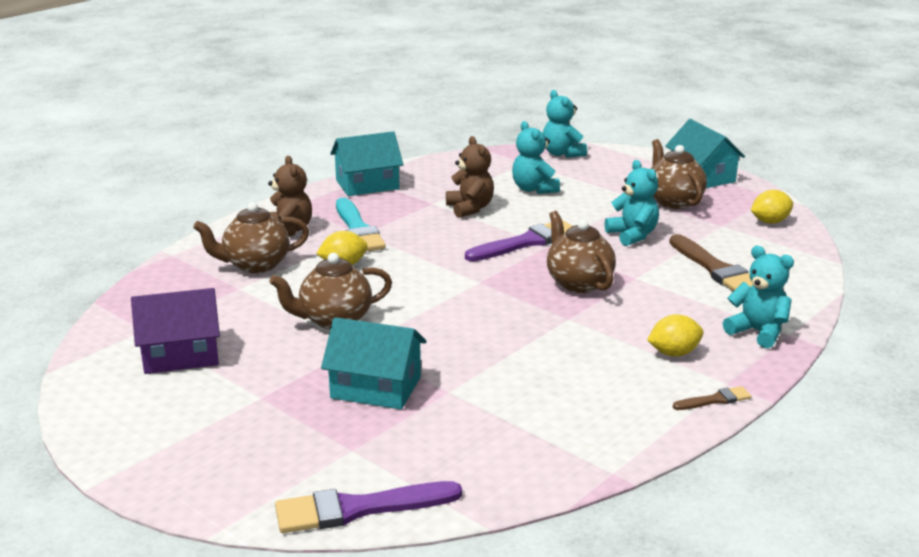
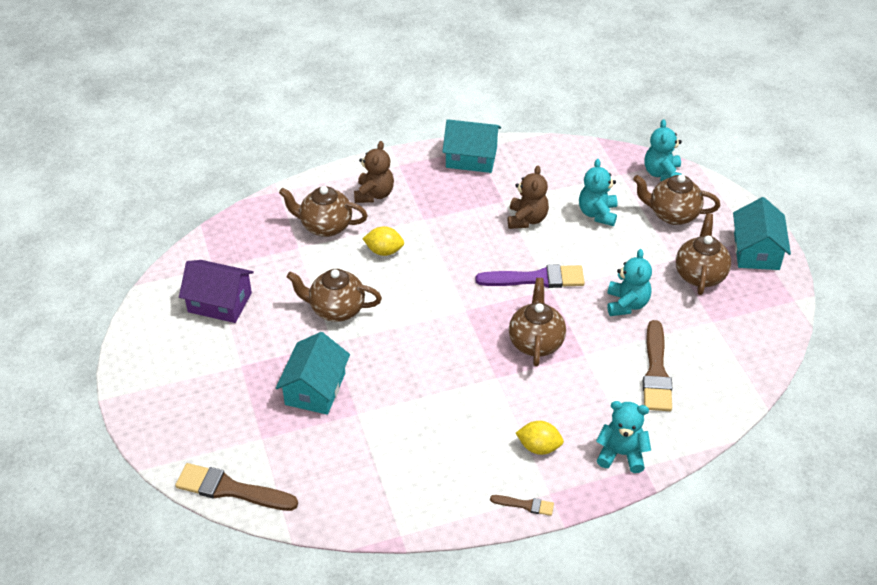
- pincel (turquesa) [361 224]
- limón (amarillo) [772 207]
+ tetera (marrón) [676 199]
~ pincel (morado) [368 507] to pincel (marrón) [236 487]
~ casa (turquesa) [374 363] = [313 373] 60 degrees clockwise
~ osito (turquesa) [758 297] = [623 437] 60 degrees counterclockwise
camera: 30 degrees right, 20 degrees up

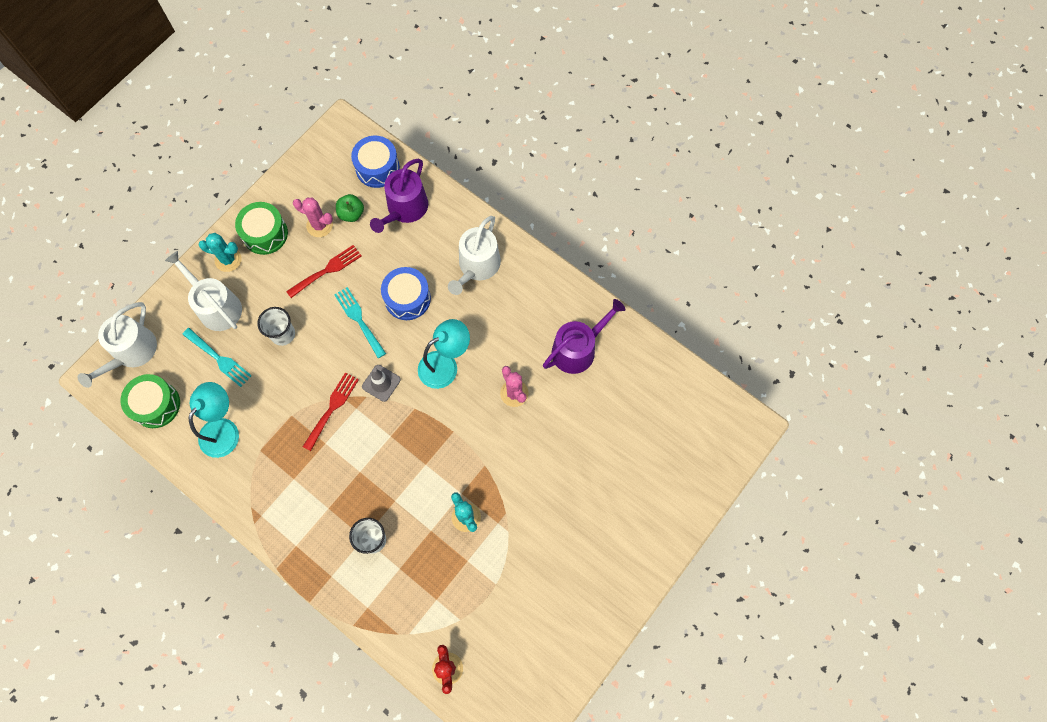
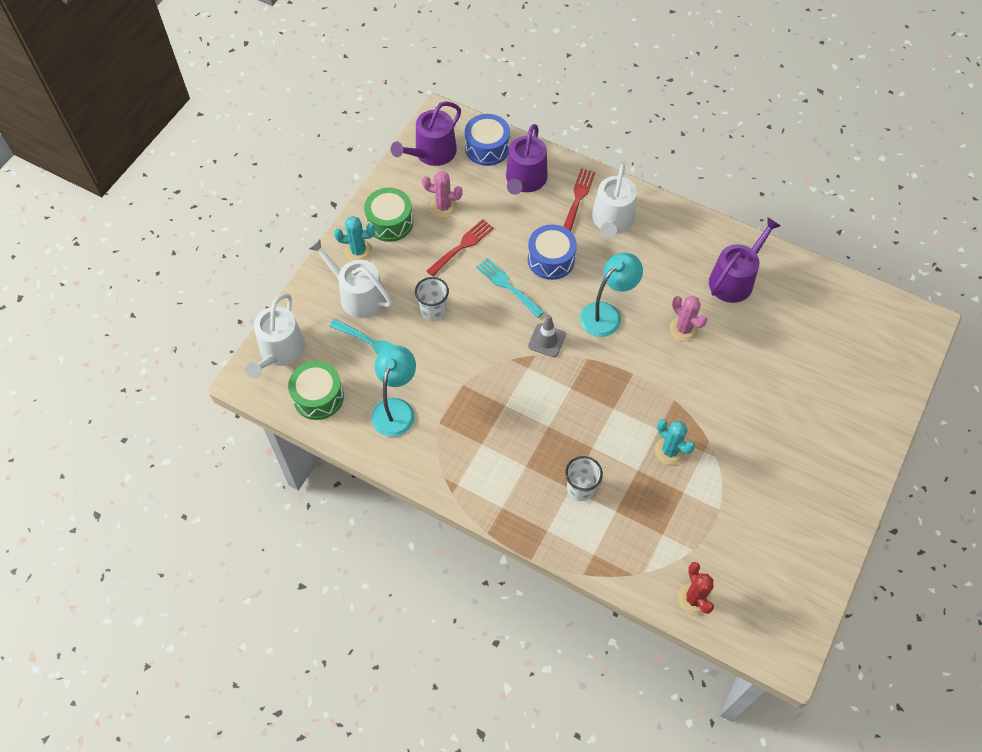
- manzana (verde) [350 208]
+ regadera (morado) [426 133]
~ tenedor (rojo) [331 411] to [579 199]
camera: 10 degrees left, 10 degrees down

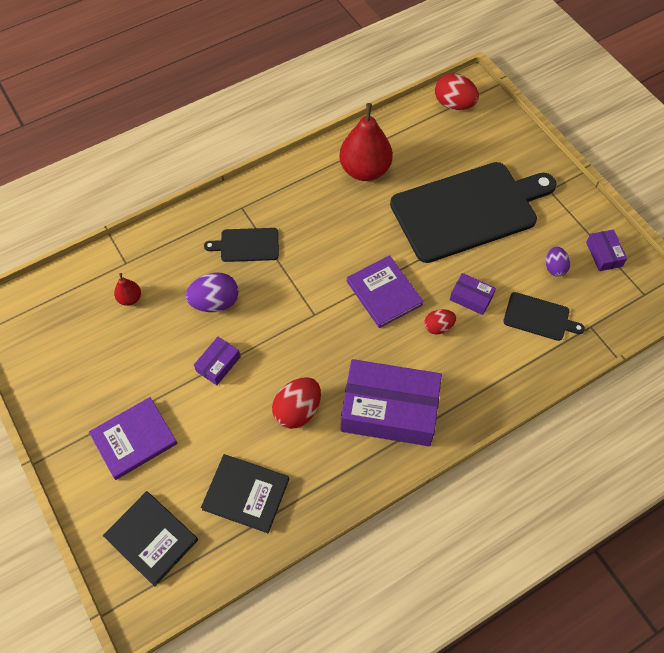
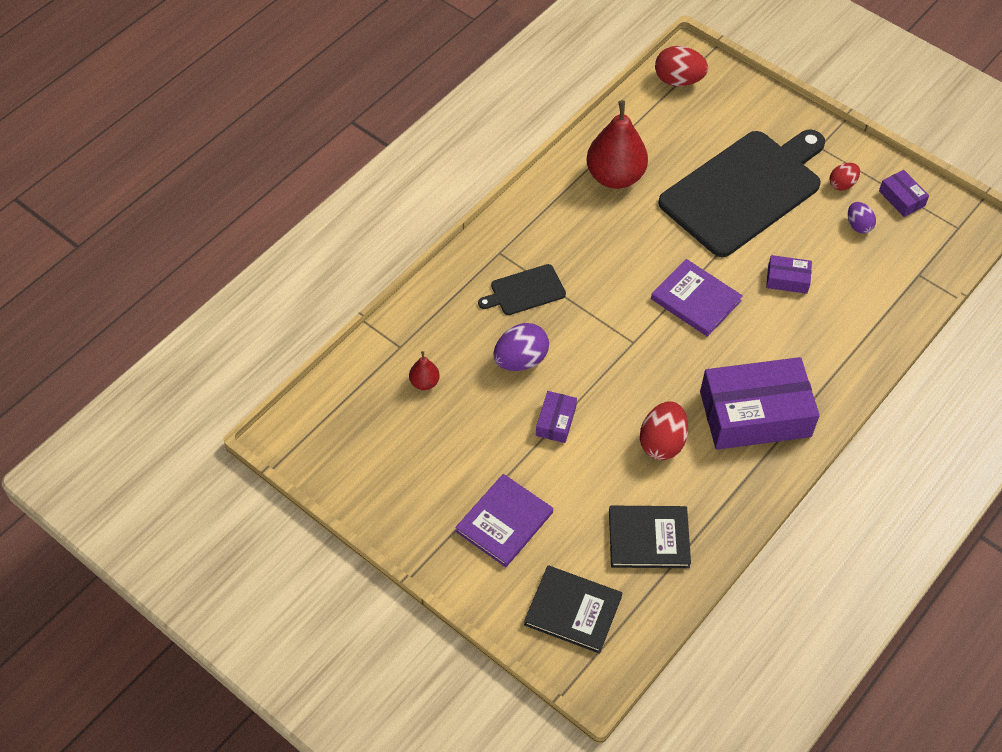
- tabla de cortar (negro) [544 316]
~ huevo (rojo) [440 322] to [845 177]
camera: 20 degrees left, 5 degrees down

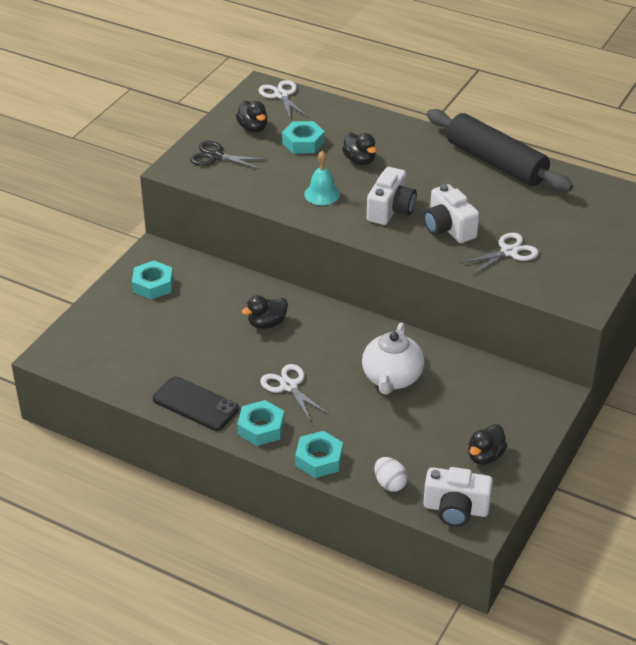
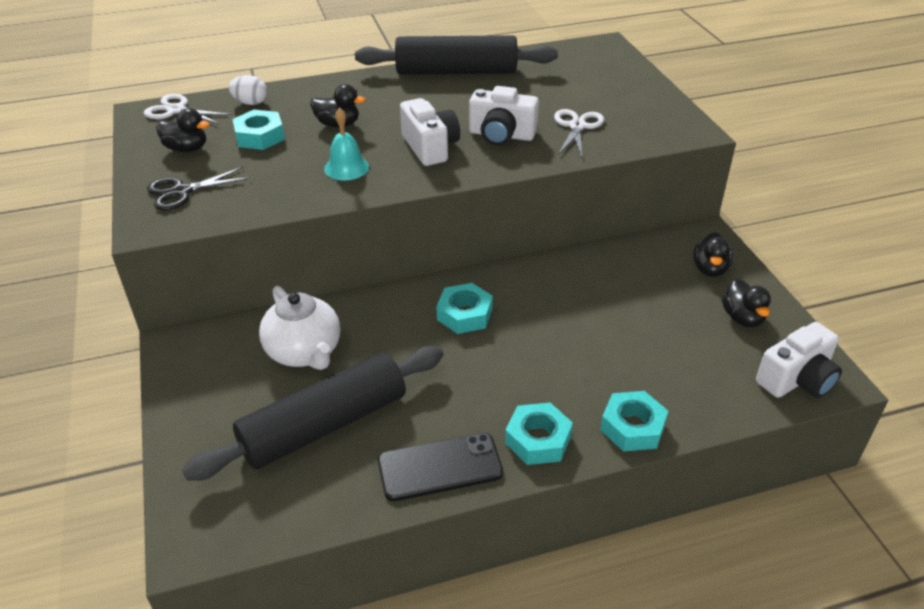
- tijeras (blanco) [294 393]
+ rodillo (negro) [313 413]
~ tuerca (turquesa) [152 280] to [464 308]
~ pato (negro) [265 312] to [713 254]
~ tetera (blanco) [393 359] to [299 328]
~ huevo (blanco) [391 474] to [247 90]
camera: 45 degrees left, 0 degrees up

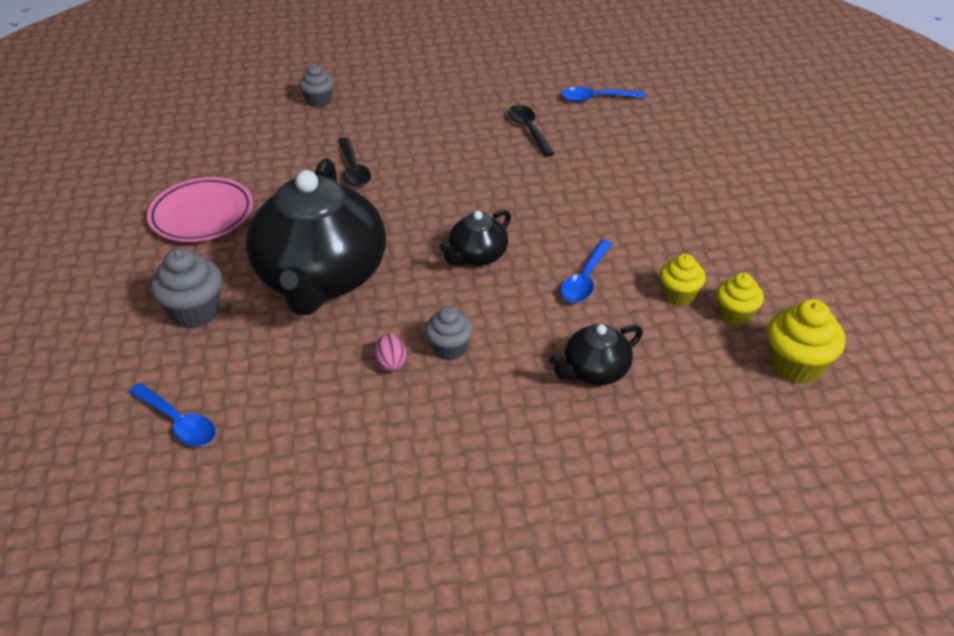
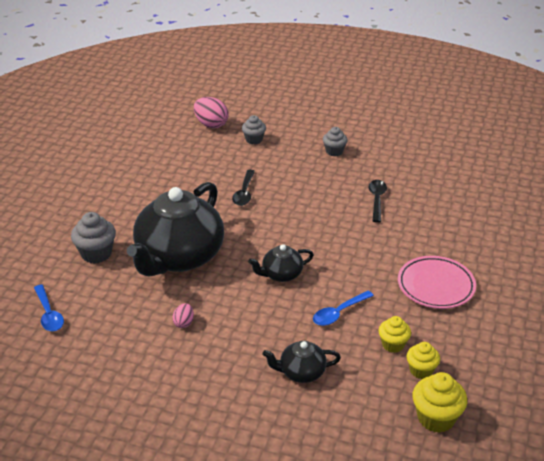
- cuchara (azul) [603 94]
+ huevo (rosa) [211 112]
~ plato (rosa) [200 209] to [437 282]
~ magdalena (gris) [449 334] to [335 141]
camera: 25 degrees right, 5 degrees down

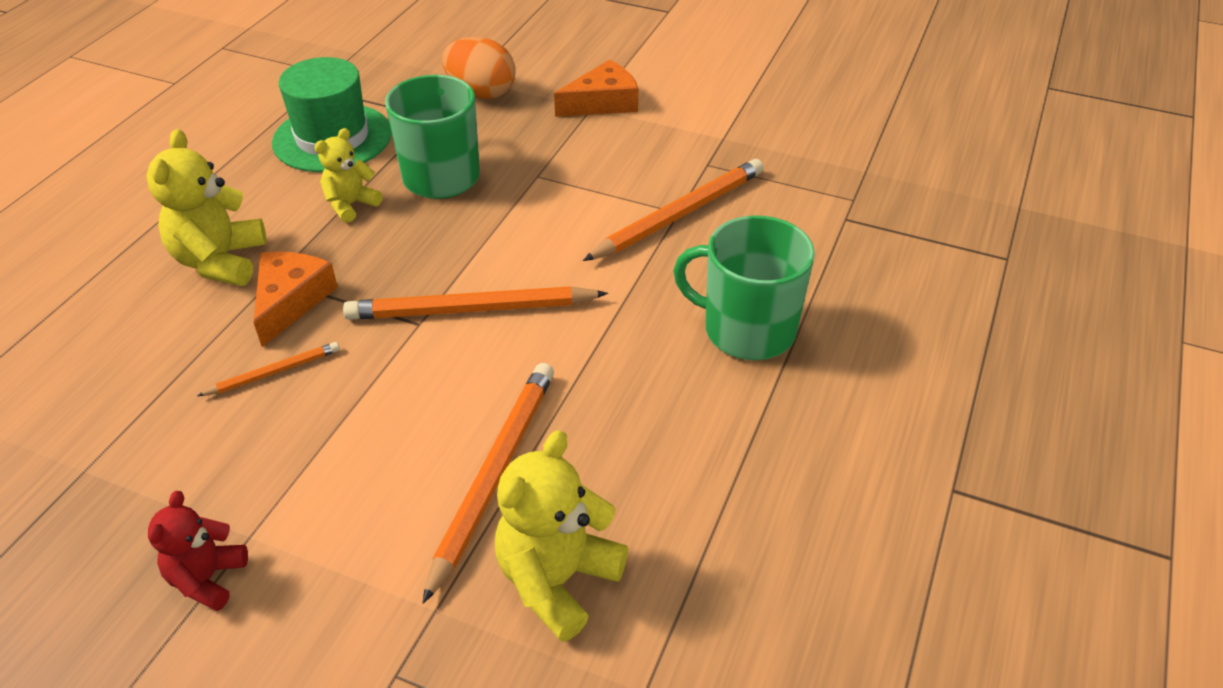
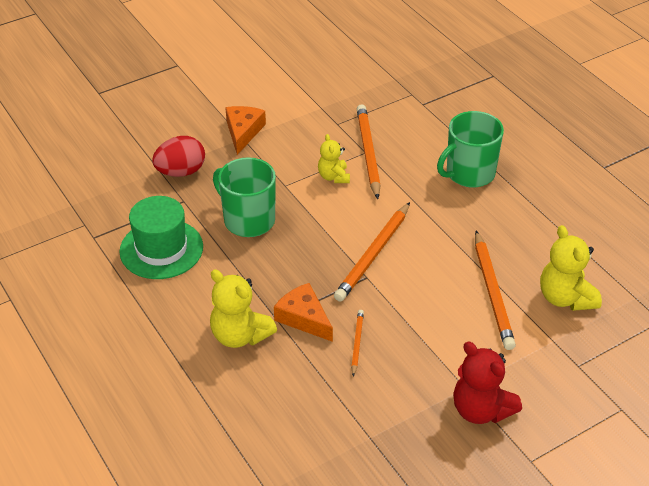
~ osito (amarillo) [348 175] to [334 158]
~ huevo (naranja) [479 68] to huevo (rojo) [178 156]
~ lápiz (naranja) [488 483] = [495 290] 150 degrees counterclockwise
~ osito (rojo) [198 551] = [487 383] x1.63
camera: 55 degrees left, 0 degrees up

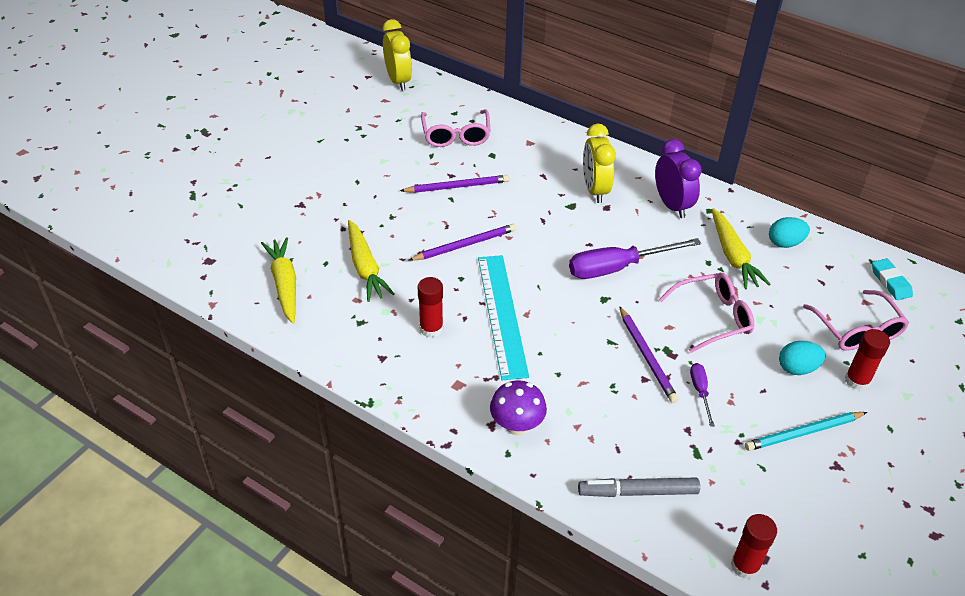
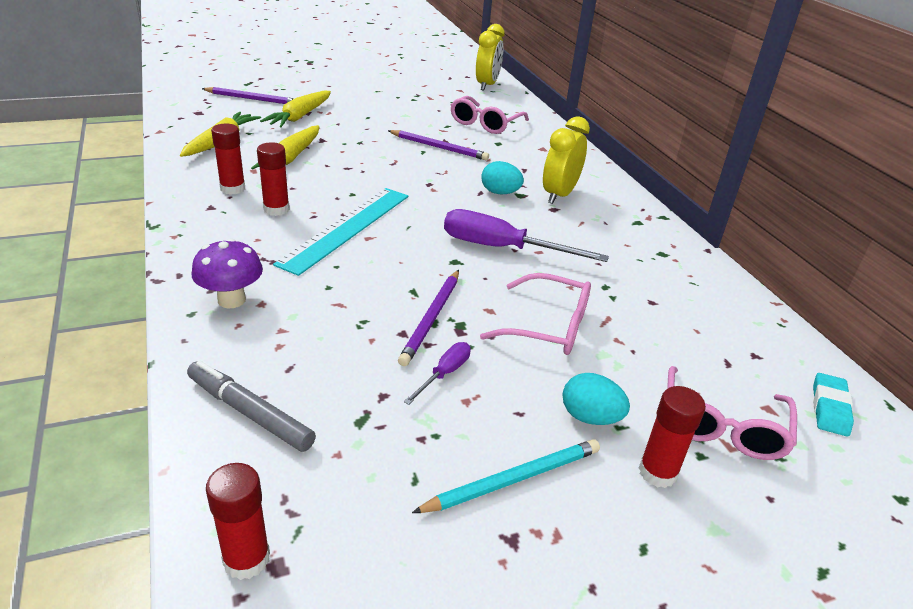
- despertador (morado) [678 178]
+ barra de pegamento (rojo) [228 159]
~ lápiz (morado) [462 242] to [248 95]
~ zanahoria (amarillo) [741 248] to [295 109]
~ huevo (turquesa) [789 232] to [502 177]
~ lápiz (turquesa) [806 431] = [506 476] 135 degrees clockwise
camera: 35 degrees right, 10 degrees down

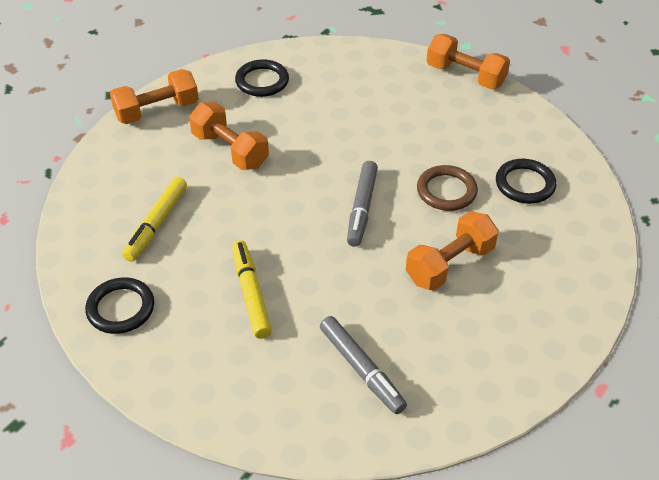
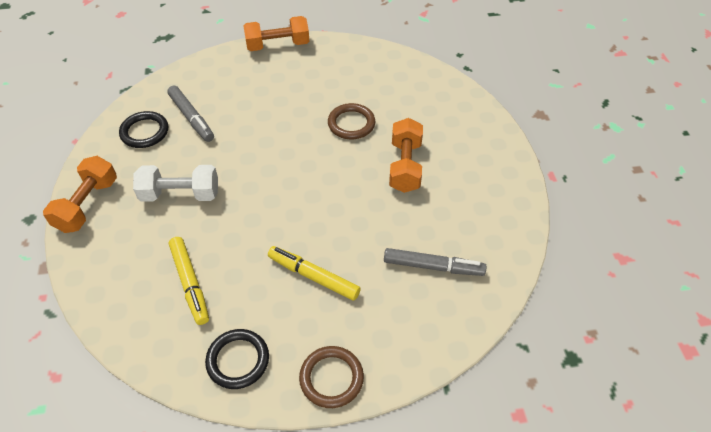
- anillo (negro) [526 181]
+ anillo (marrón) [331 377]
~ rotulador (gris) [362 204] to [190 113]
~ mancuerna (naranja) [229 136] to mancuerna (blanco) [175 183]
camera: 45 degrees left, 5 degrees up

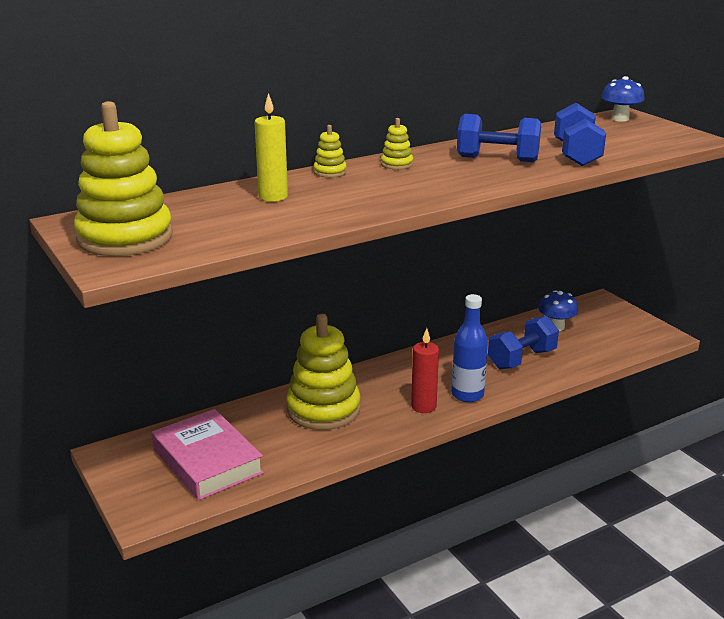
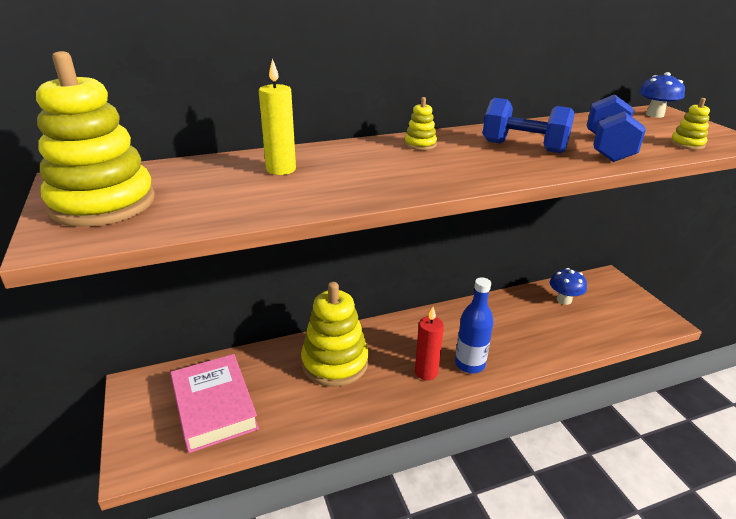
- mancuerna (azul) [523 342]
~ juguete apilable (amarillo) [330 151] to [690 124]
camera: 10 degrees right, 5 degrees up

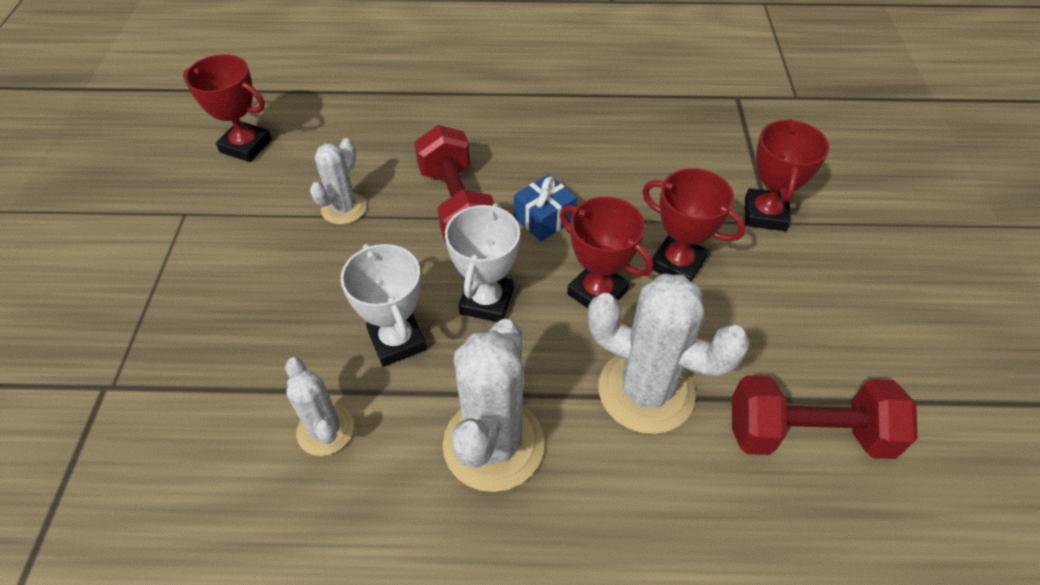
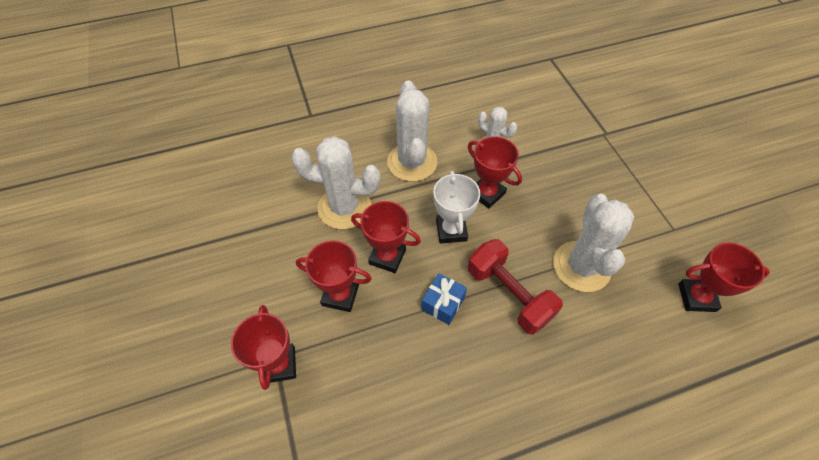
- mancuerna (rojo) [825 417]
~ trofeo (blanco) [384 305] to trofeo (rojo) [495 172]
~ cactus (blanco) [338 181] = [593 243] x1.76
camera: 160 degrees right, 5 degrees up

